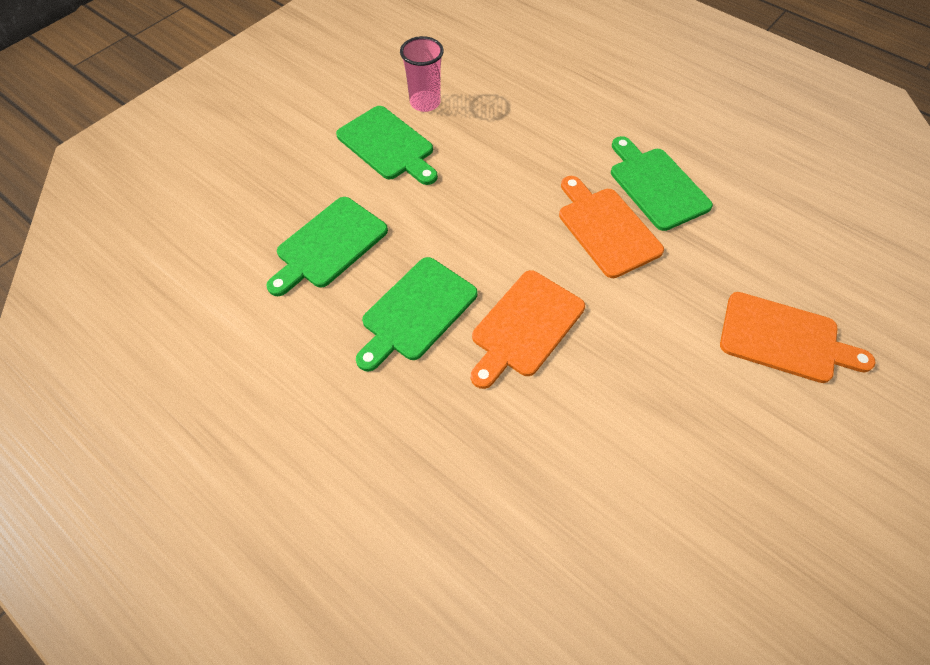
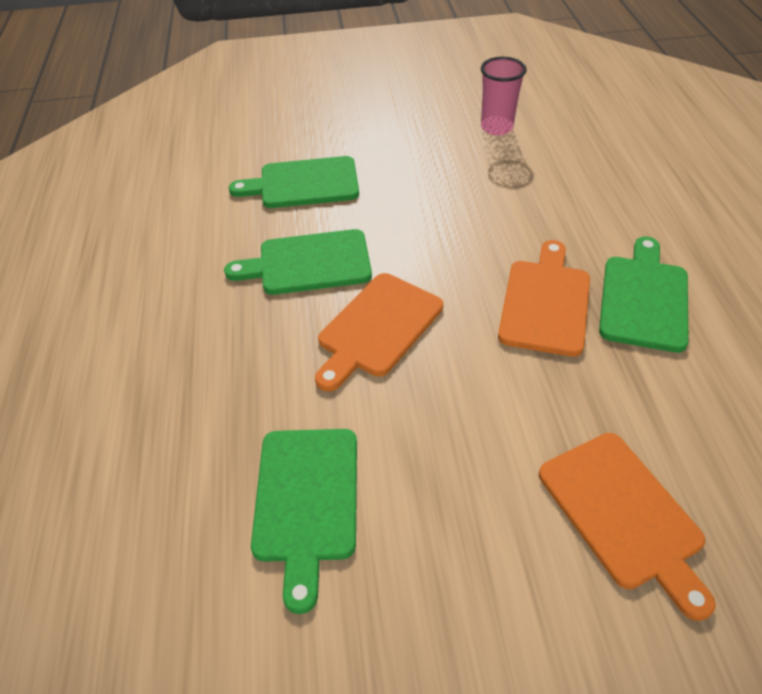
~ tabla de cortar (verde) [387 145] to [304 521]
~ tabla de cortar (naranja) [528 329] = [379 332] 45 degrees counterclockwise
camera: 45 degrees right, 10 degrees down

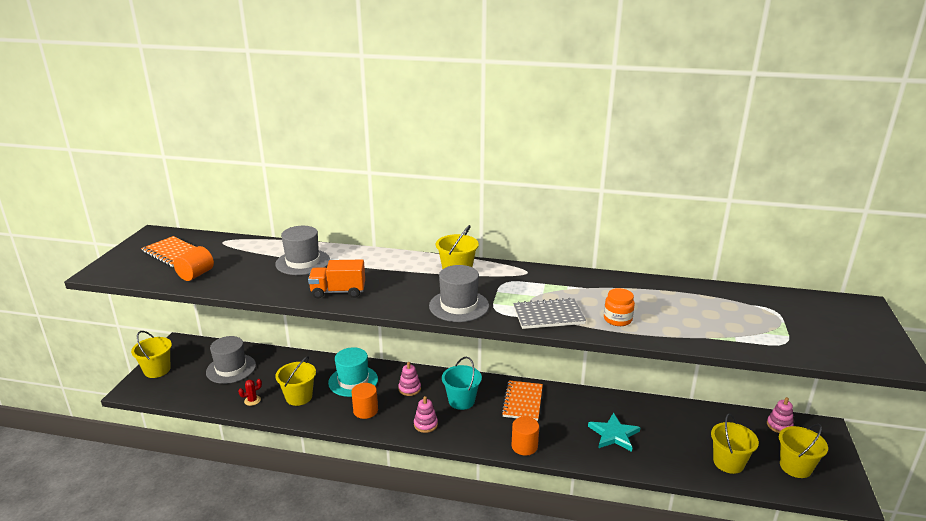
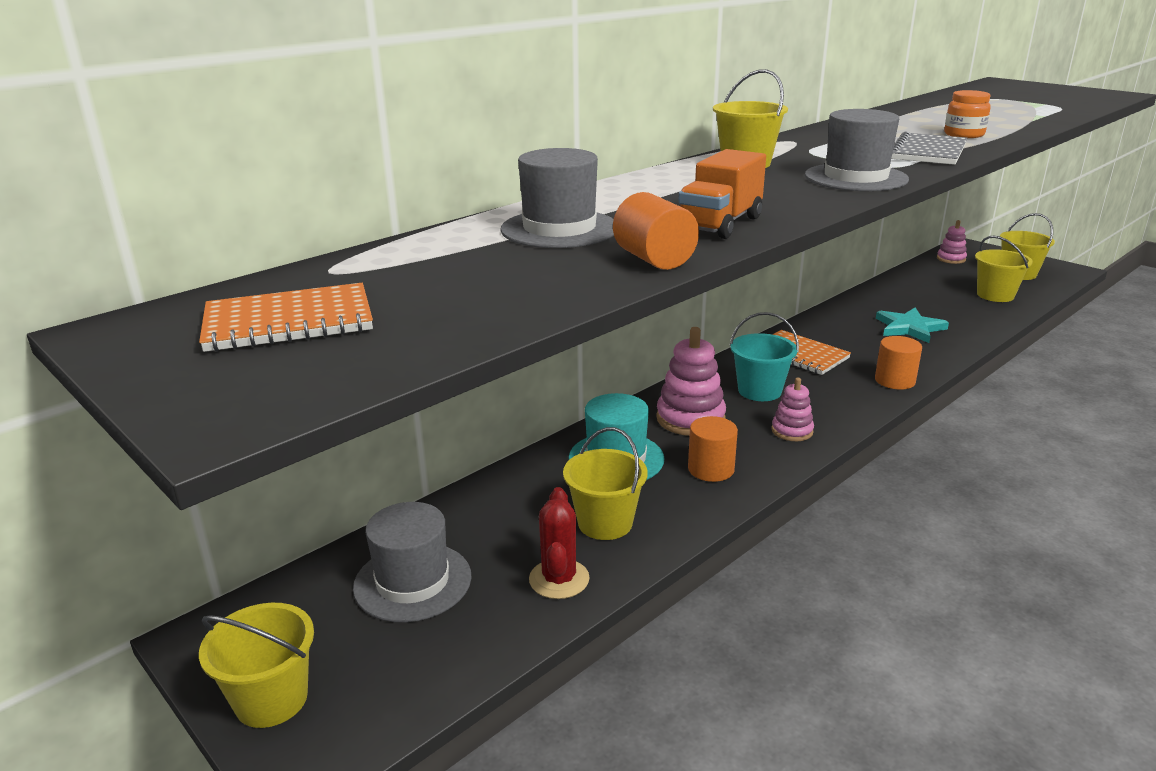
~ cilindro (naranja) [194 263] to [656 231]
~ cactus (rojo) [250 392] = [559 543] x1.65
~ juguete apilable (rosa) [409 379] = [691 381] x1.72
camera: 55 degrees left, 0 degrees up

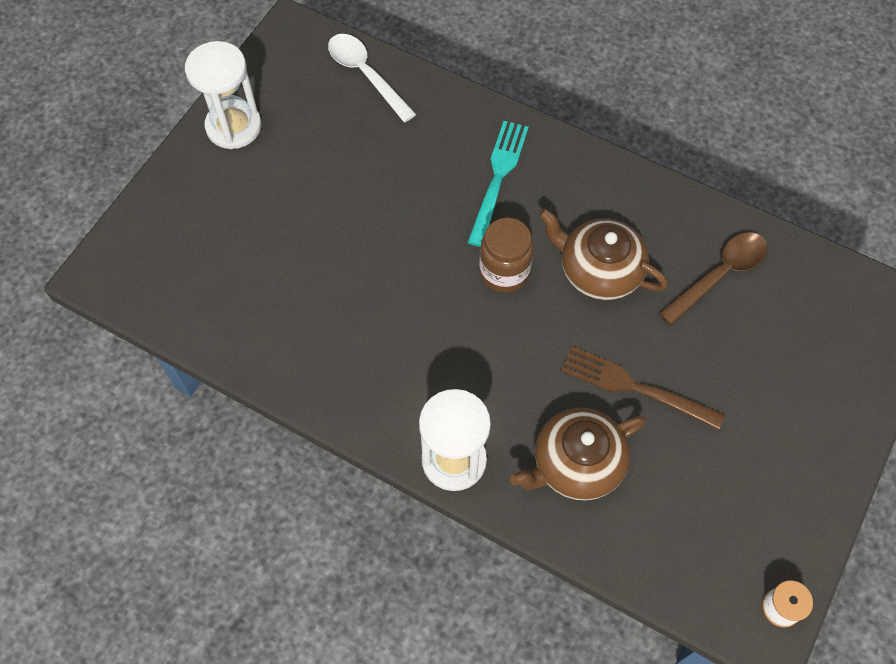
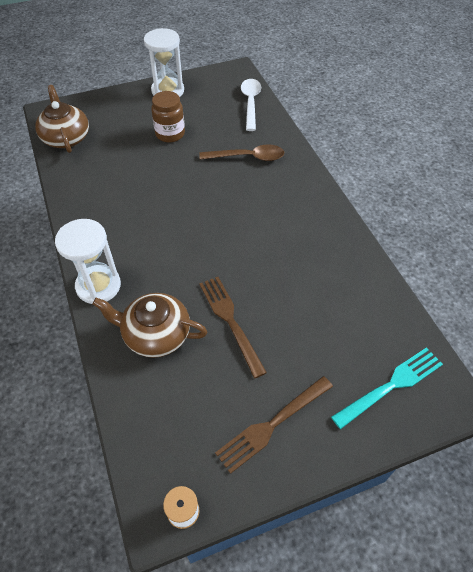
+ tenedor (marrón) [274 425]
~ tenedor (turquesa) [498 184] to [387 388]
~ tarro (marrón) [506 255] to [168 117]
~ tetera (marrón) [603 254] to [62 119]
~ cuchara (marrón) [713 278] to [241 152]
camera: 40 degrees right, 10 degrees down

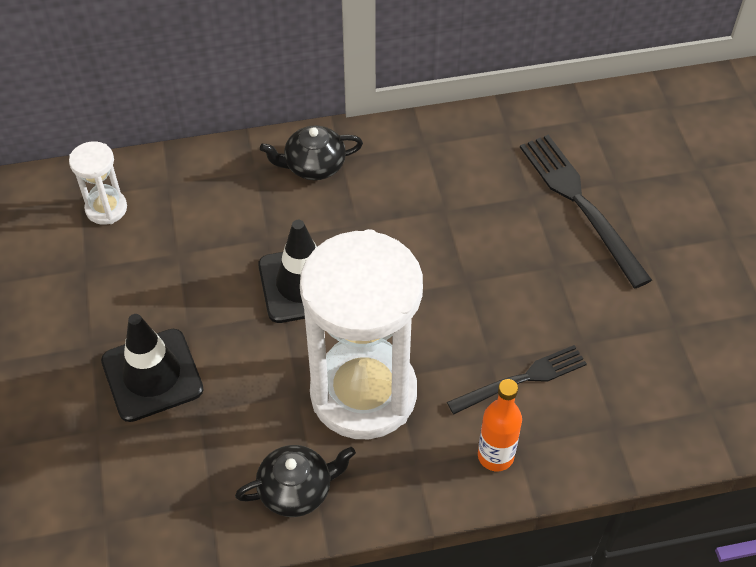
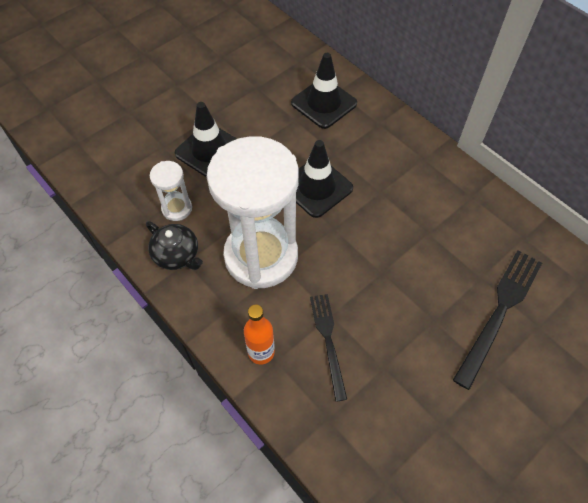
- tetera (negro) [311 152]
+ cono de tráfico (negro) [324 91]
~ reloj de arena (blanco) [98 183] to [171 191]
~ tenedor (negro) [517 379] = [328 348] 135 degrees counterclockwise
camera: 60 degrees right, 5 degrees up

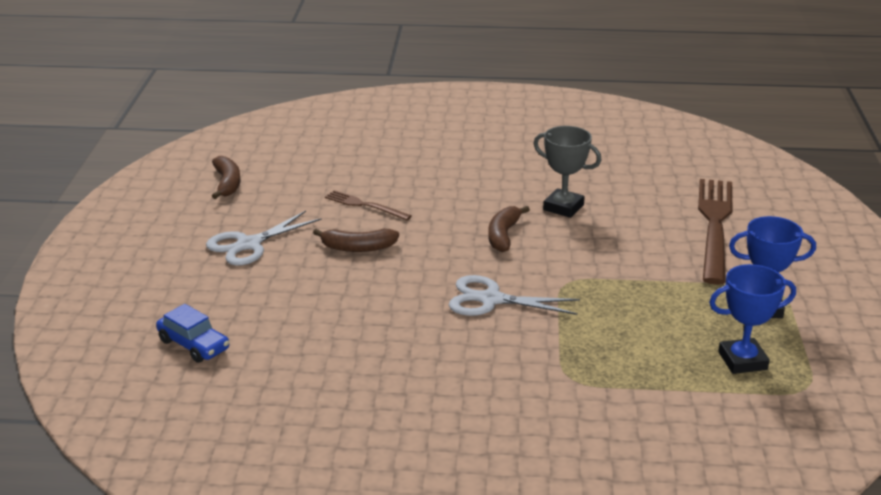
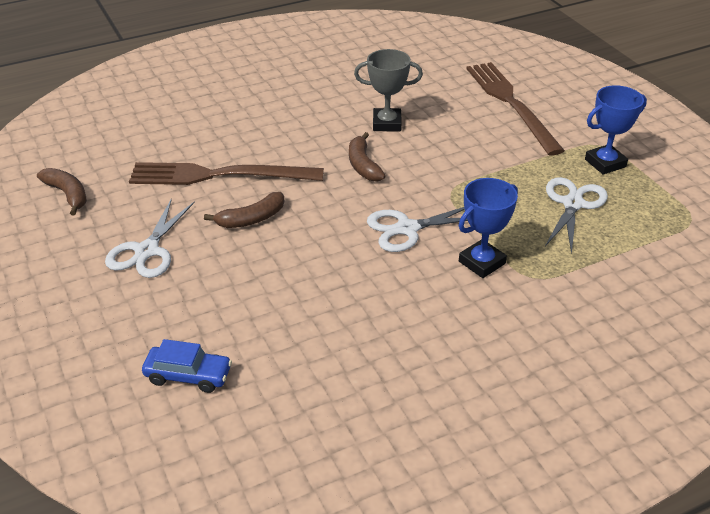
+ tijeras (blanco) [576 216]
~ trofeo (azul) [752 319] to [488 228]
~ tenedor (marrón) [368 205] = [226 173] x2.03
camera: 30 degrees left, 10 degrees up

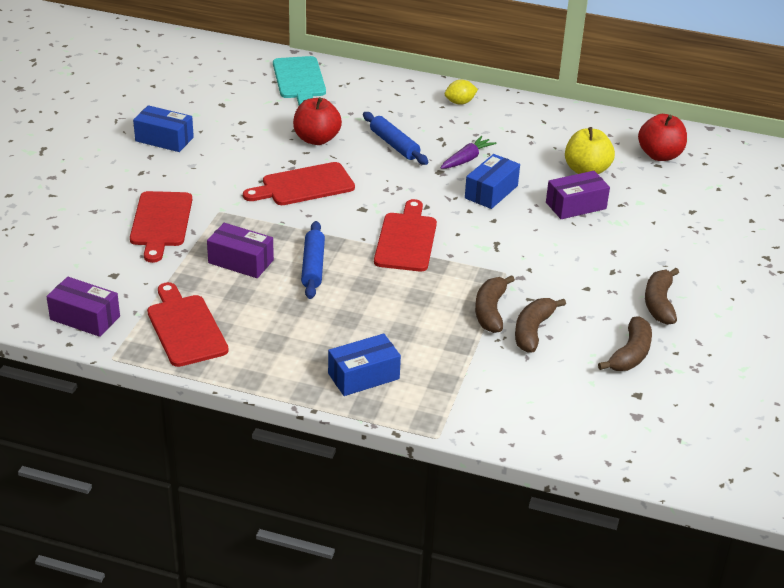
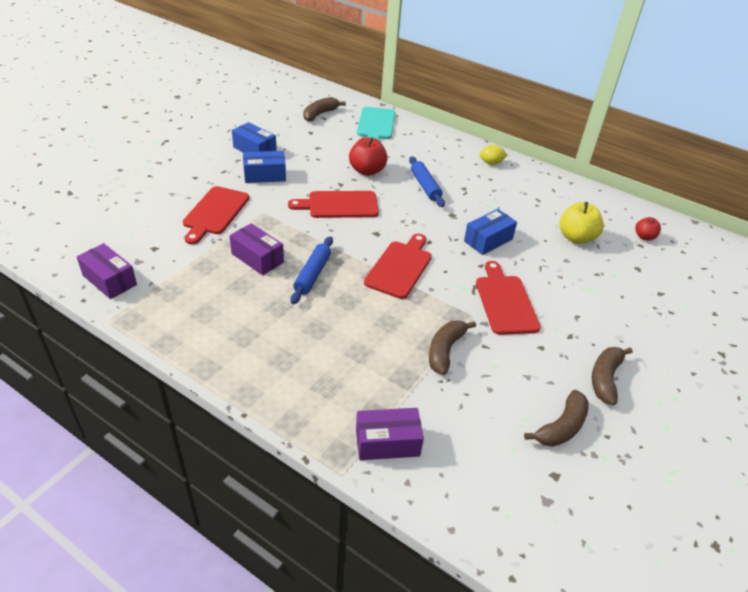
- zanahoria (morado) [468 152]
~ tabla de cortar (rojo) [188 324] to [508 298]
~ caja (azul) [364 364] to [264 167]
~ plátano (marrón) [540 325] to [324 109]
~ caja (morado) [578 195] to [390 434]
~ manzana (rojo) [662 137] = [648 229] x0.58
camera: 15 degrees right, 5 degrees up

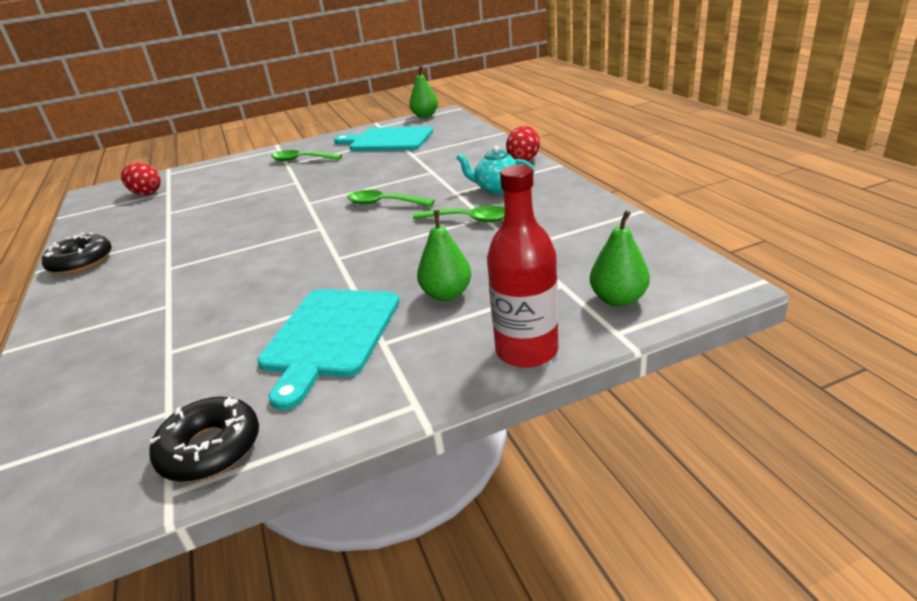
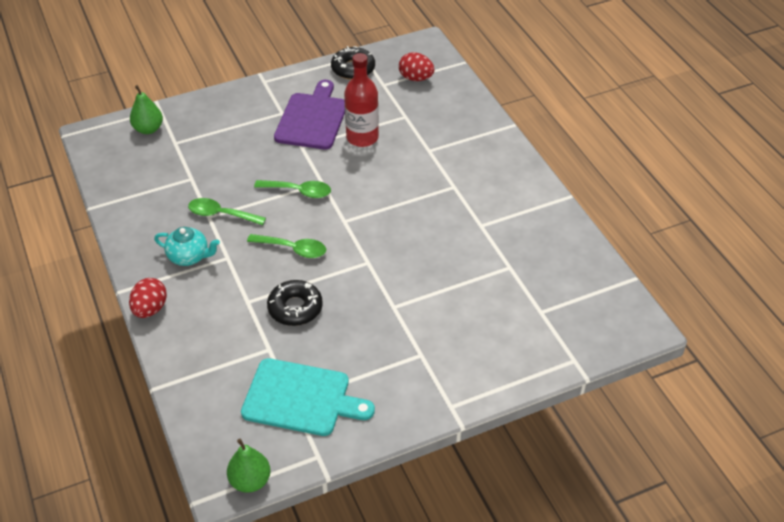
- pera (verde) [444 255]
~ rosquilla (negro) [77 253] to [295 303]
~ huevo (rojo) [141 179] to [417 66]
~ cuchara (verde) [306 155] to [292 189]
~ botella (rojo) [522 266] to [361 100]
~ tabla de cortar (turquesa) [328 349] to tabla de cortar (morado) [309 114]
camera: 175 degrees right, 15 degrees up

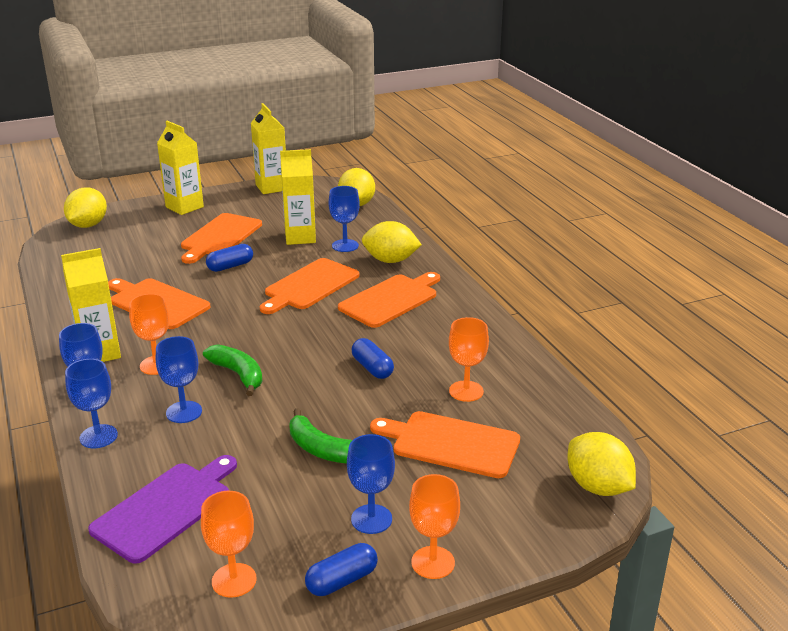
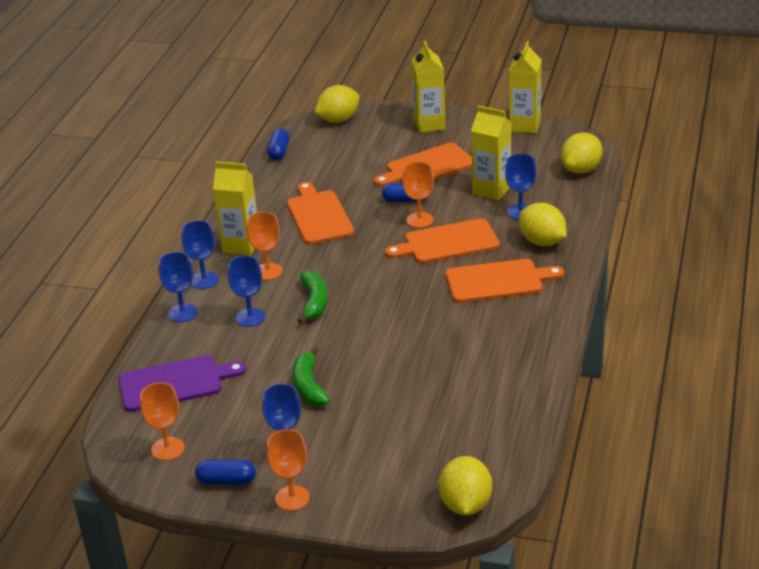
- tabla de cortar (naranja) [445 444]
~ cápsula (azul) [373 358] to [278 144]
~ copa (naranja) [469 359] to [418 195]
camera: 40 degrees right, 5 degrees up

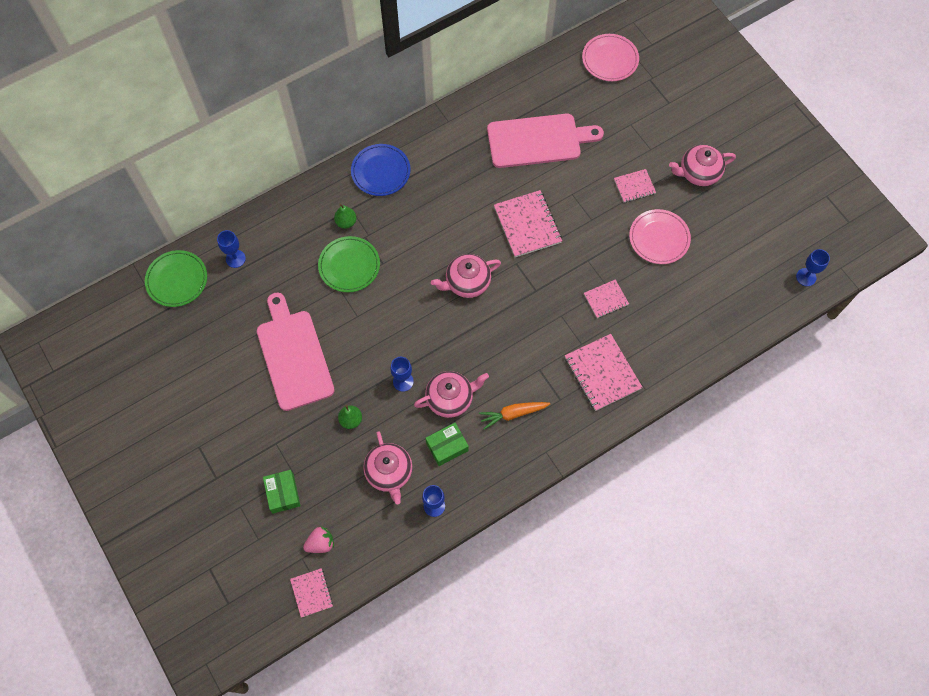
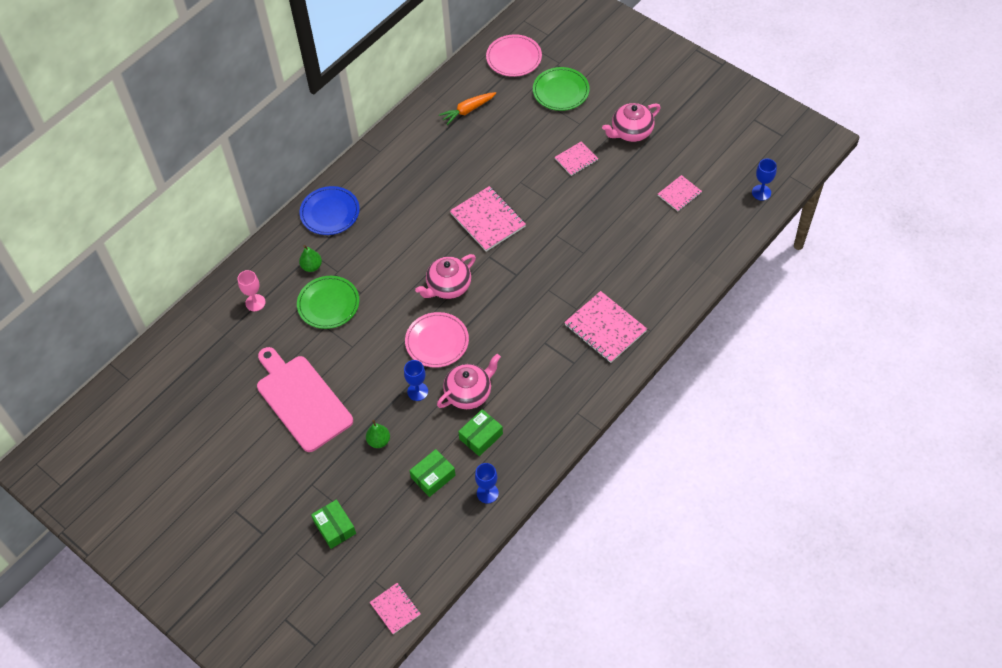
- copa (azul) [231 249]
- fresa (rosa) [318 540]
- tabla de cortar (rosa) [545 141]
+ copa (rosa) [252 290]
~ plato (verde) [176 278] to [561 89]
~ zanahoria (naranja) [514 416] to [467 108]
~ cuaderno (rosa) [606 298] to [680 193]
~ plato (rosa) [660 236] to [437 340]
~ tetera (rosa) [387 468] to caja (verde) [432 473]
camera: 15 degrees left, 10 degrees down

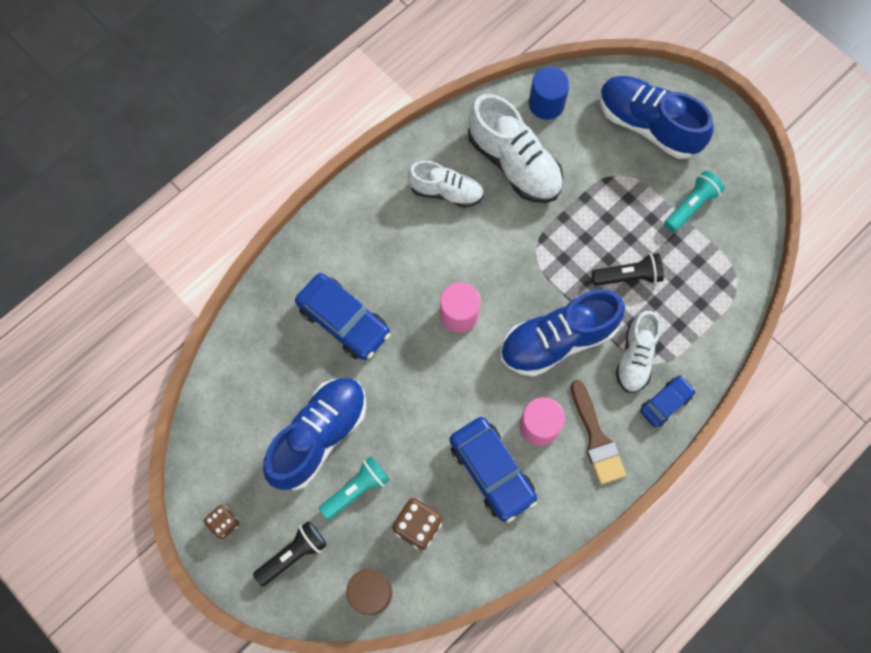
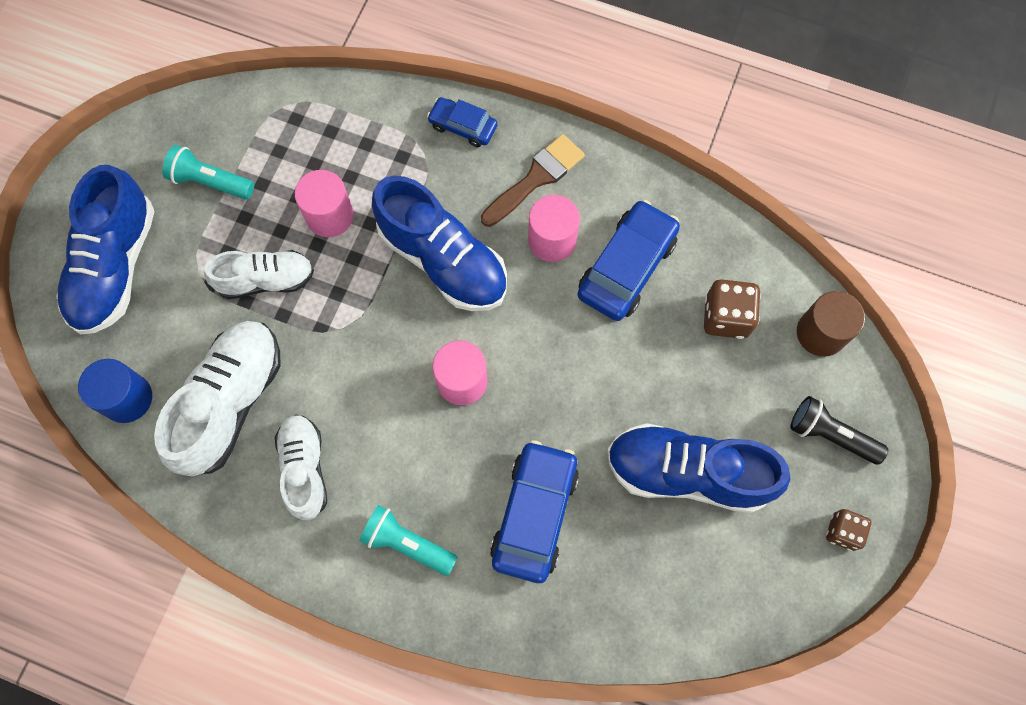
~ lámpara de mano (turquesa) [354 488] to [408 540]
~ zapato (blanco) [638 352] to [259 274]
~ lámpara de mano (negro) [628 269] to cilindro (rosa) [324 203]
camera: 115 degrees left, 0 degrees up

